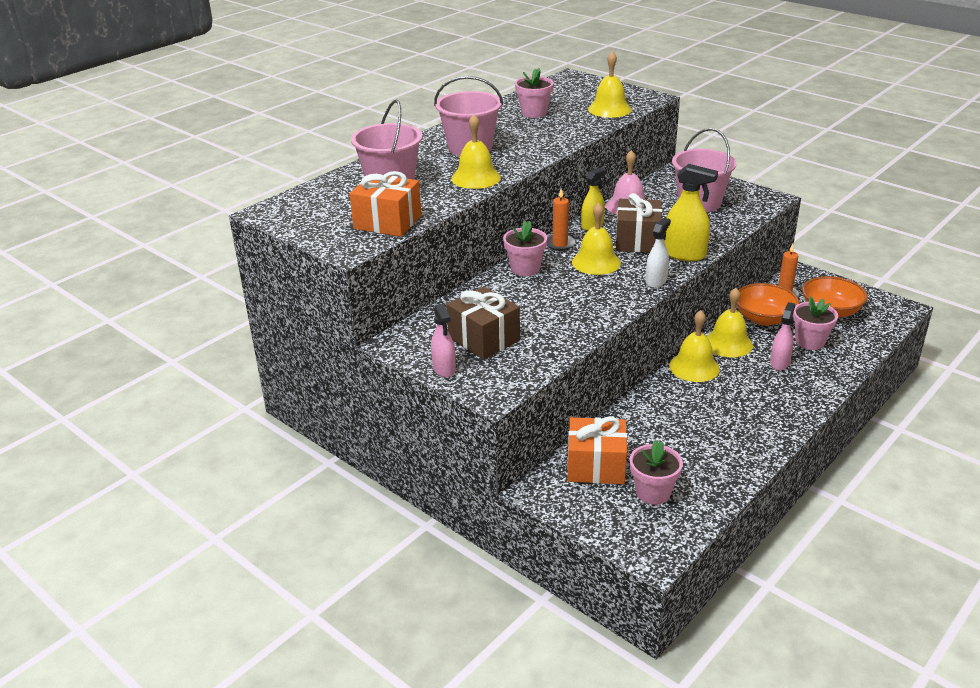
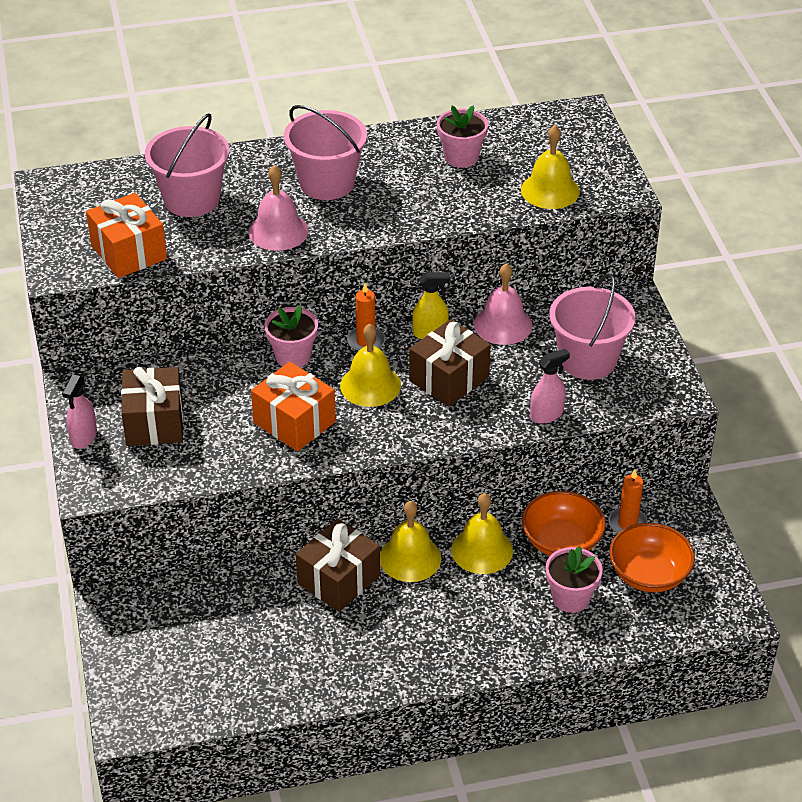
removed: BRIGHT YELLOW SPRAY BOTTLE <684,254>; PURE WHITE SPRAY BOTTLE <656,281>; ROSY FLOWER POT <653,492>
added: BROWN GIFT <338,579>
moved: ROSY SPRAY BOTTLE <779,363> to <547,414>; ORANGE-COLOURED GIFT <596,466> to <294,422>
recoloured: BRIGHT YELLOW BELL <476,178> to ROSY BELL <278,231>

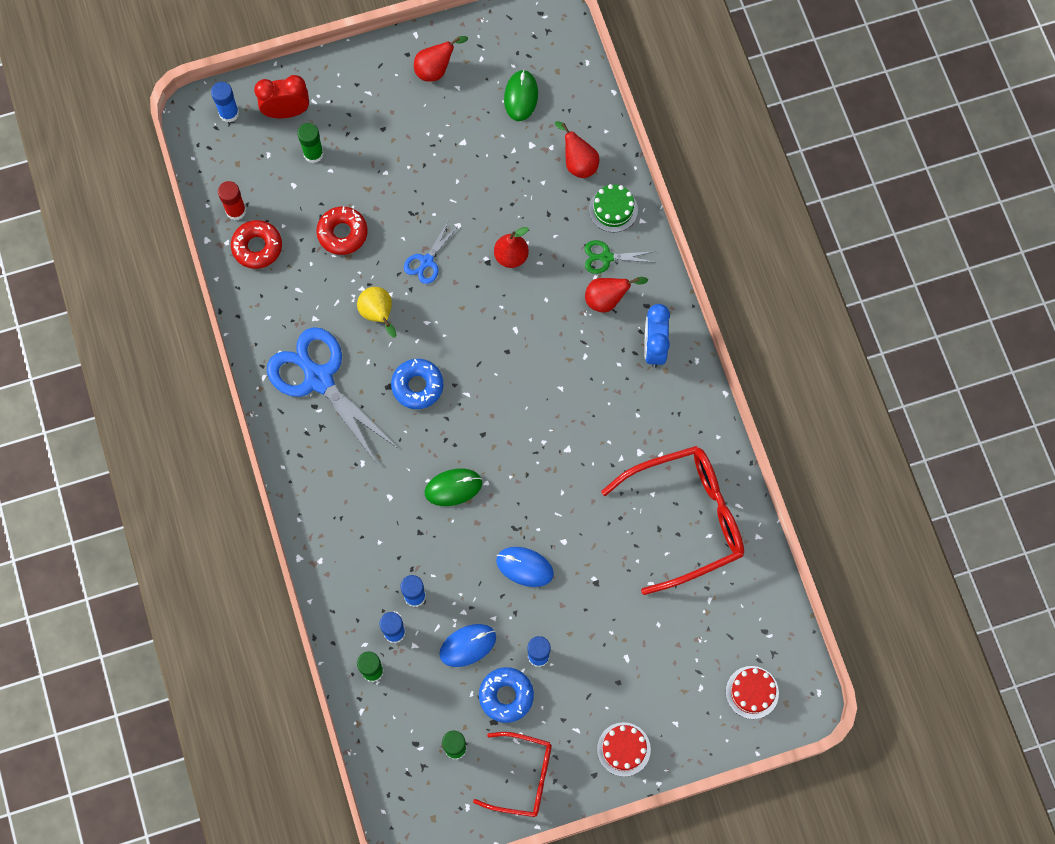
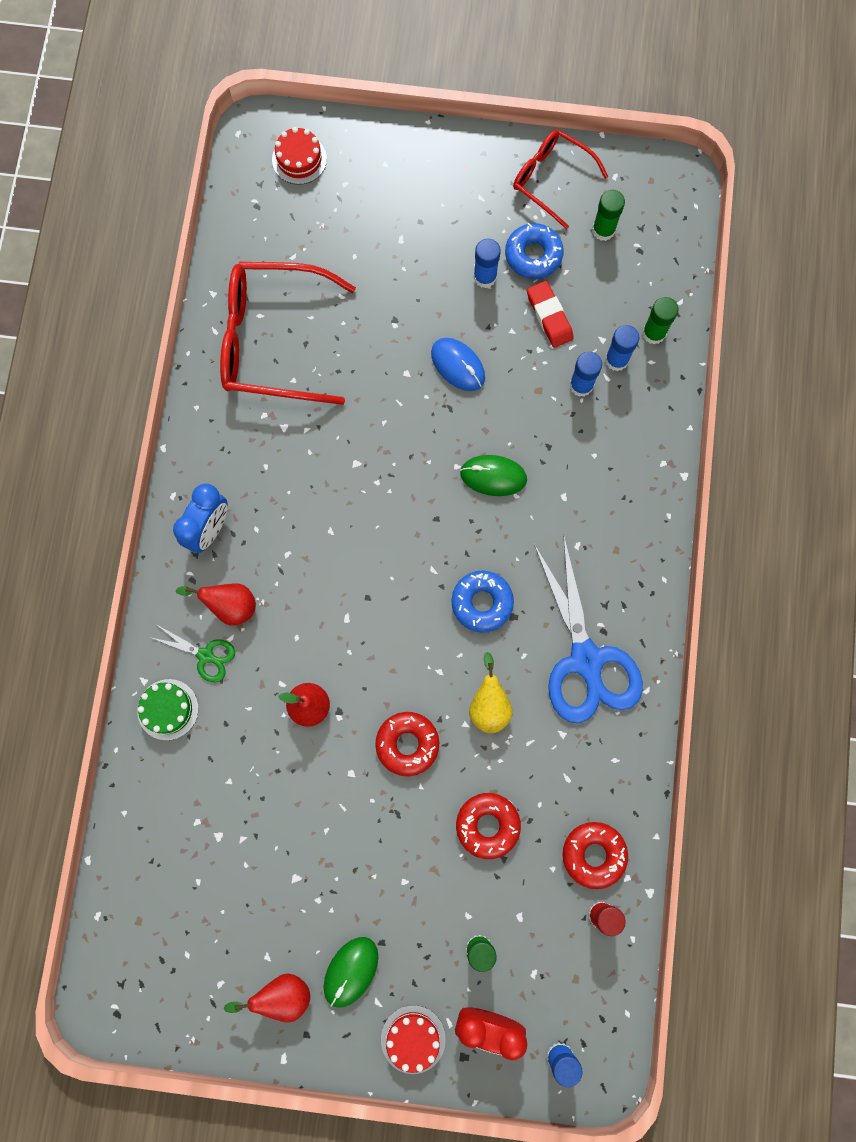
removed: CRIMSON TOY PEAR <578,163>
moved: LEAF-GREEN PC MOUSE <521,96> to <351,971>; CRIMSON CAKE <623,749> to <413,1039>
replaced: COBALT SHEARS <426,262> to CRIMSON DOUGHNUT <407,744>; COBALT PC MOUSE <468,645> to CRIMSON GUM ERASER <549,316>

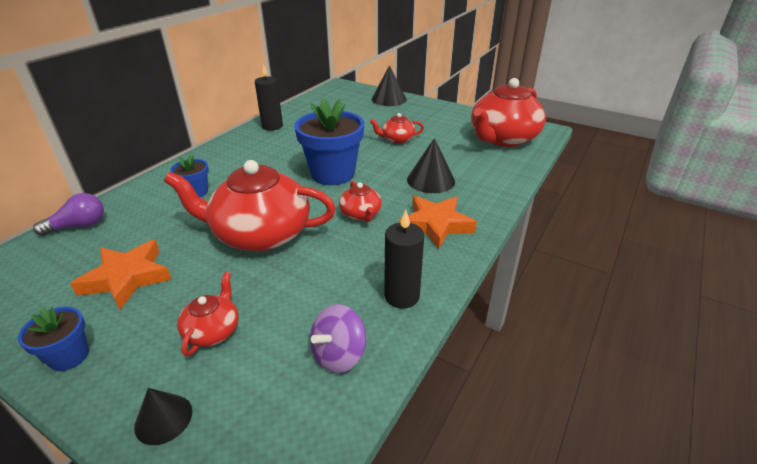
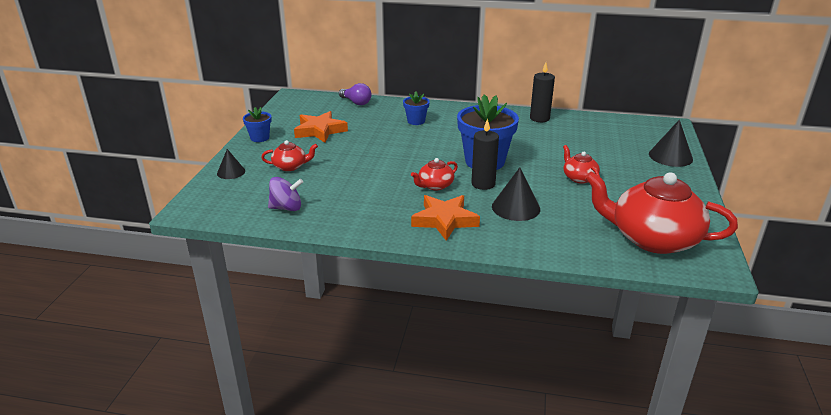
removed: CRIMSON TEA POT <260,234>
moved: BLACK PILLAR CANDLE <402,296> to <483,184>
turned: PURPLE TOY TOP <338,355> = <286,208> 150 degrees clockwise

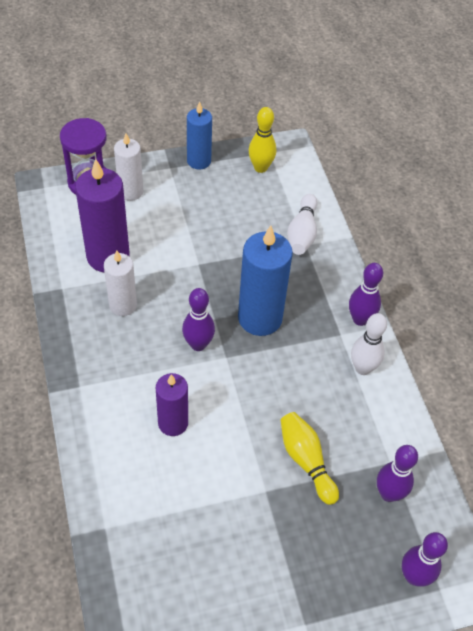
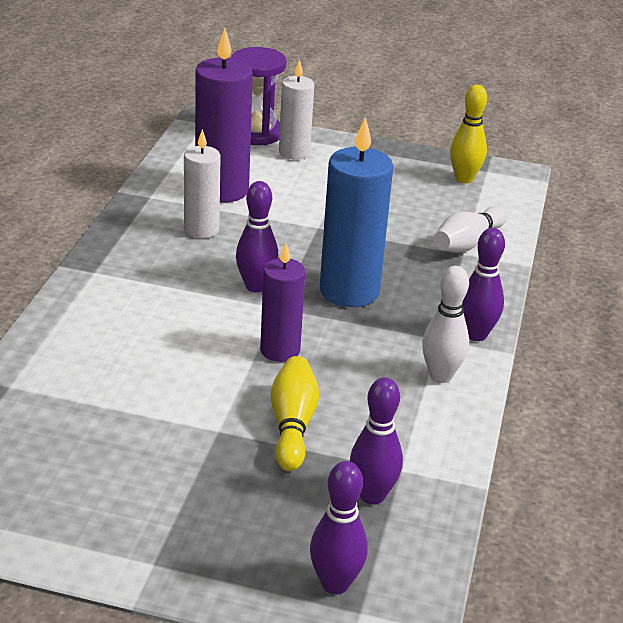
removed: COBALT PILLAR CANDLE <199,161>
moved: PURPLE PILLAR CANDLE <173,423> to <280,350>

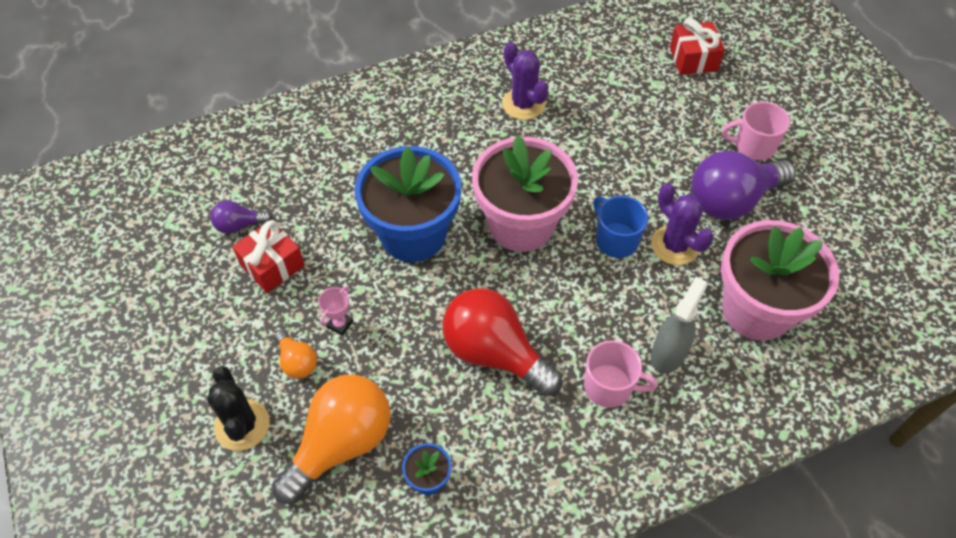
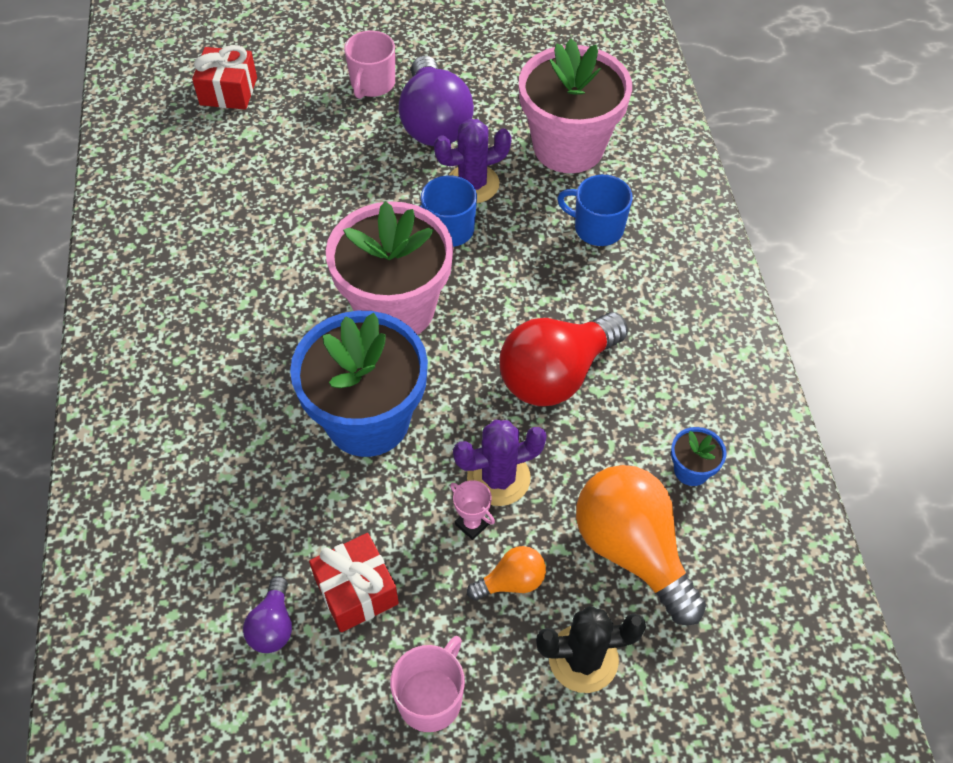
moved: PURPLE CACTUS <523,104> to <498,478>; ROSY MUG <609,386> to <431,698>
replaced: GRAY SPRAY BOTTLE <668,353> to COBALT MUG <597,228>

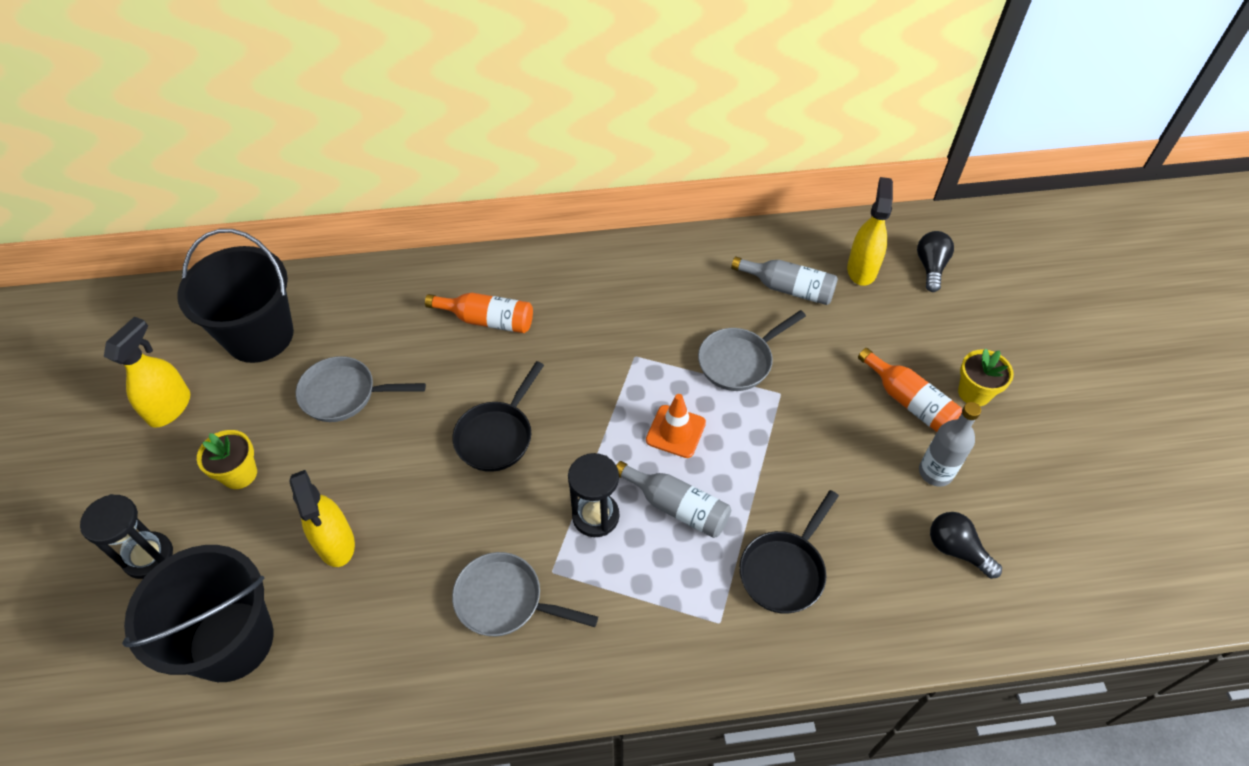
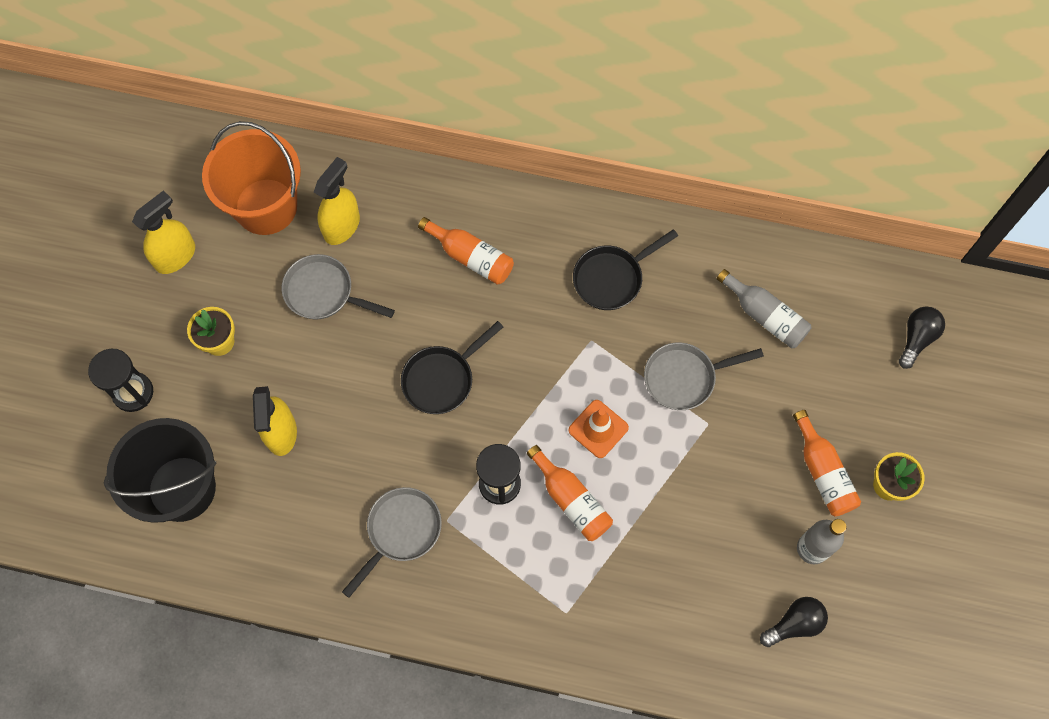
moved: BRIGHT YELLOW SPRAY BOTTLE <862,269> to <342,226>; BLACK PAN <784,570> to <611,278>
recoloured: BLACK SAND BUCKET <259,336> to ORANGE-COLOURED SAND BUCKET <266,206>; GRAY DRINK BOTTLE <677,507> to ORANGE-COLOURED DRINK BOTTLE <571,500>
turned: BLACK LIGHT BULB <956,549> = <794,624> 90 degrees clockwise; GRAY PAN <505,600> = <401,531> 90 degrees clockwise

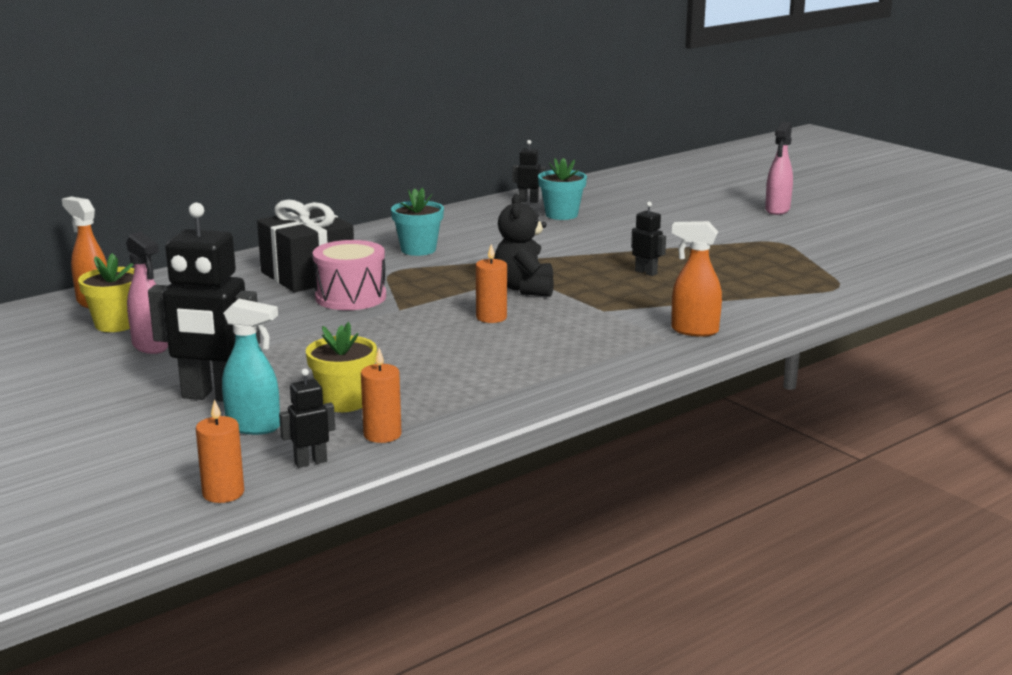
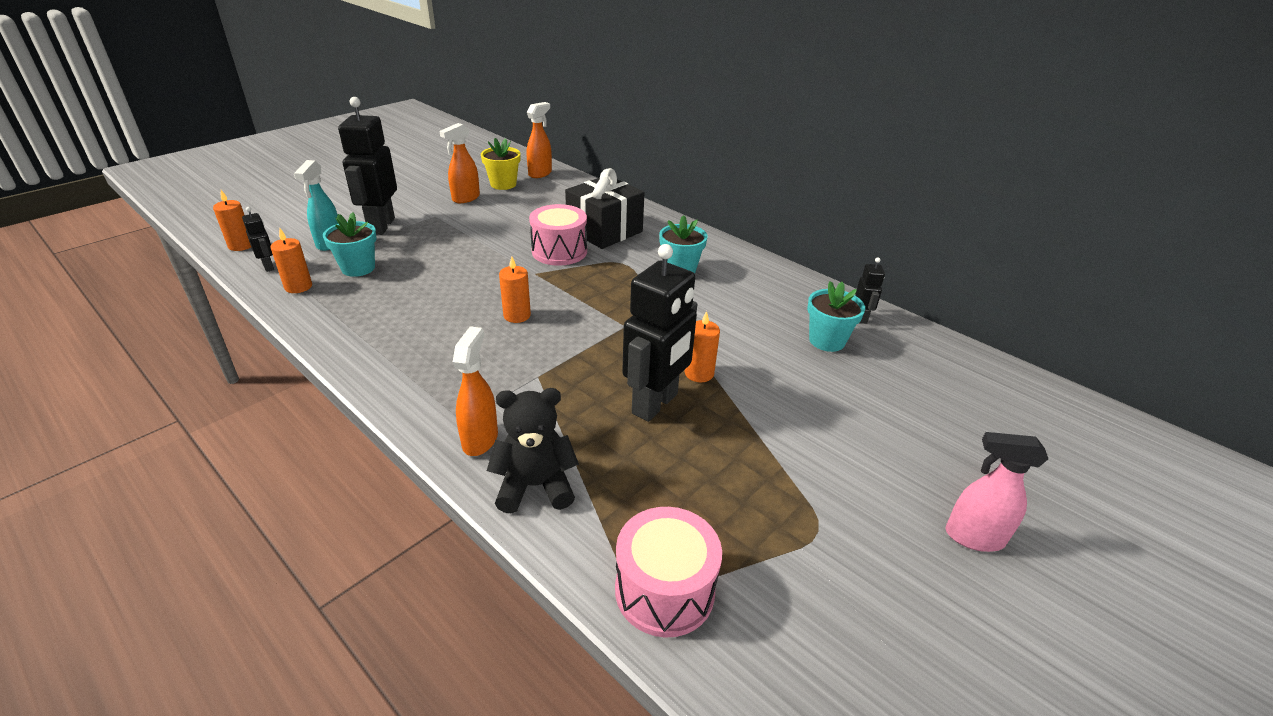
added: ORANGE-COLOURED PILLAR CANDLE <699,373>; ROSY SNARE DRUM <664,590>
moved: BLACK TEDDY BEAR <524,288> to <535,486>
recoloured: ROSY SPRAY BOTTLE <151,346> to ORANGE-COLOURED SPRAY BOTTLE <465,198>; BRIGHT YELLOW FLOWER POT <344,402> to TEAL FLOWER POT <358,268>
resized: BLACK ROBOT <646,272> = <655,404> x2.17

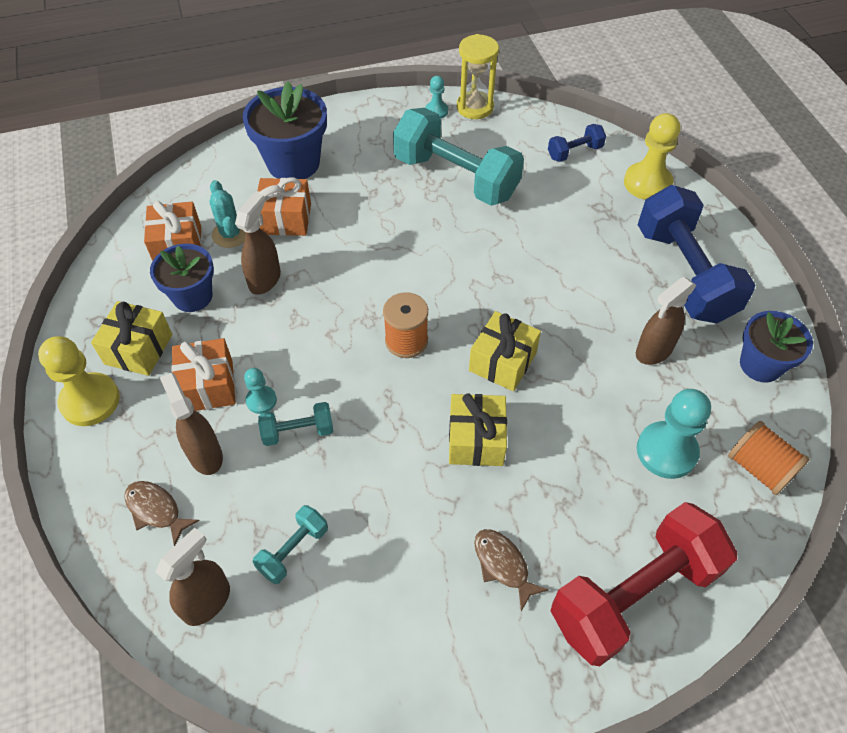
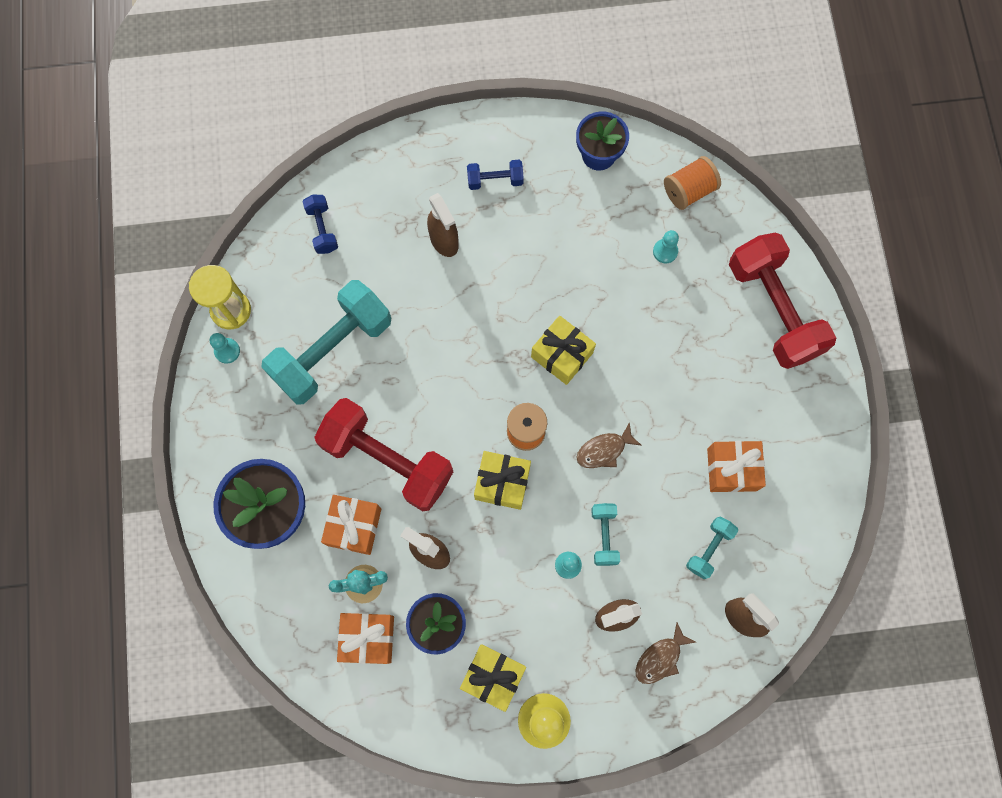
removed: BRIGHT YELLOW GAME PAWN <647,183>
added: CRIMSON DUMBBELL <387,460>
moved: BROWN SPRAY BOTTLE <653,351> to <444,241>; ORANGE-COLOURED GIFT <208,386> to <732,469>; BRIGHT YELLOW GIFT <476,440> to <502,483>; BROWN TOY FISH <503,565> to <604,450>
turned: TEAL DUMBBELL <293,550> = <709,549> 75 degrees clockwise
resized: COBALT DUMBBELL <684,274> = <495,180> x0.45; TEAL GAME PAWN <666,451> = <665,251> x0.53

